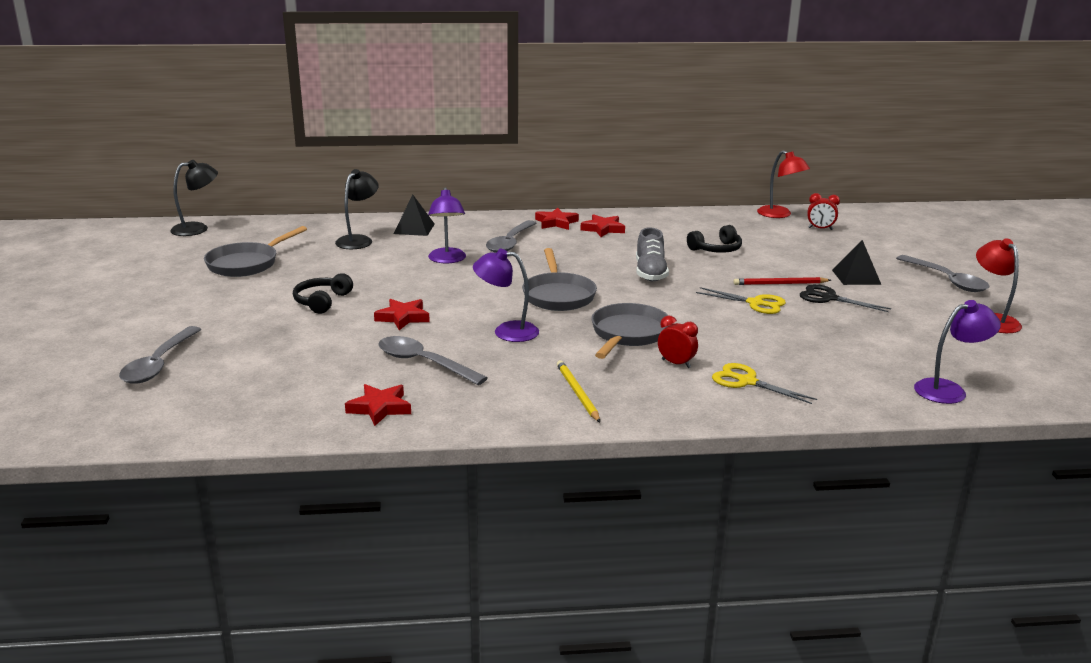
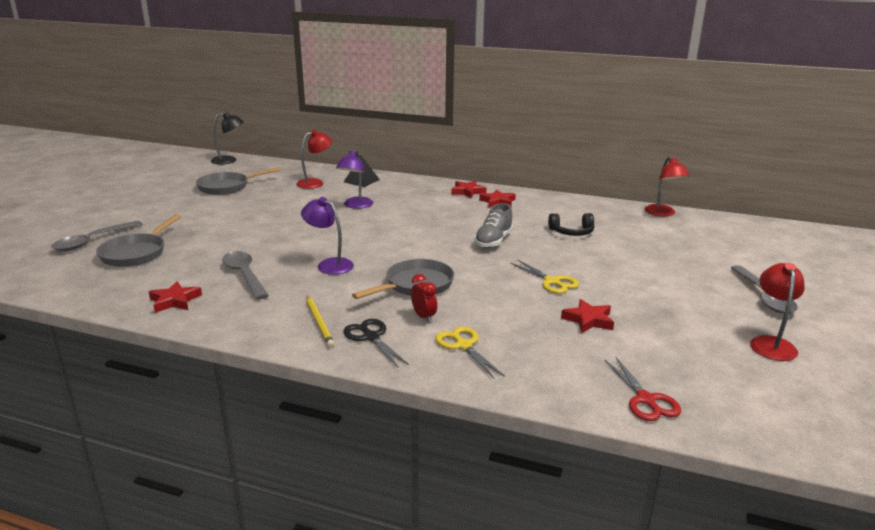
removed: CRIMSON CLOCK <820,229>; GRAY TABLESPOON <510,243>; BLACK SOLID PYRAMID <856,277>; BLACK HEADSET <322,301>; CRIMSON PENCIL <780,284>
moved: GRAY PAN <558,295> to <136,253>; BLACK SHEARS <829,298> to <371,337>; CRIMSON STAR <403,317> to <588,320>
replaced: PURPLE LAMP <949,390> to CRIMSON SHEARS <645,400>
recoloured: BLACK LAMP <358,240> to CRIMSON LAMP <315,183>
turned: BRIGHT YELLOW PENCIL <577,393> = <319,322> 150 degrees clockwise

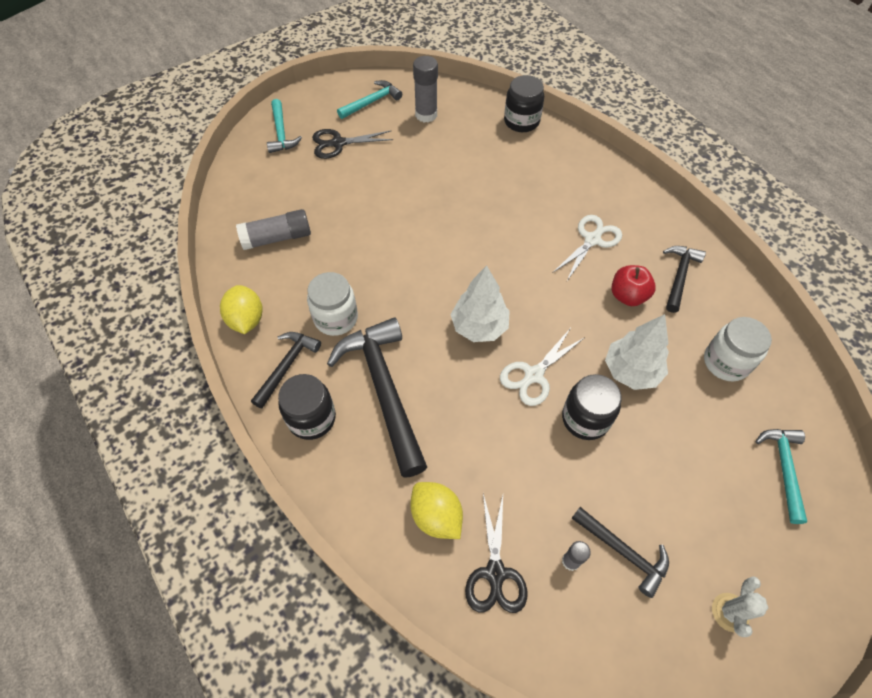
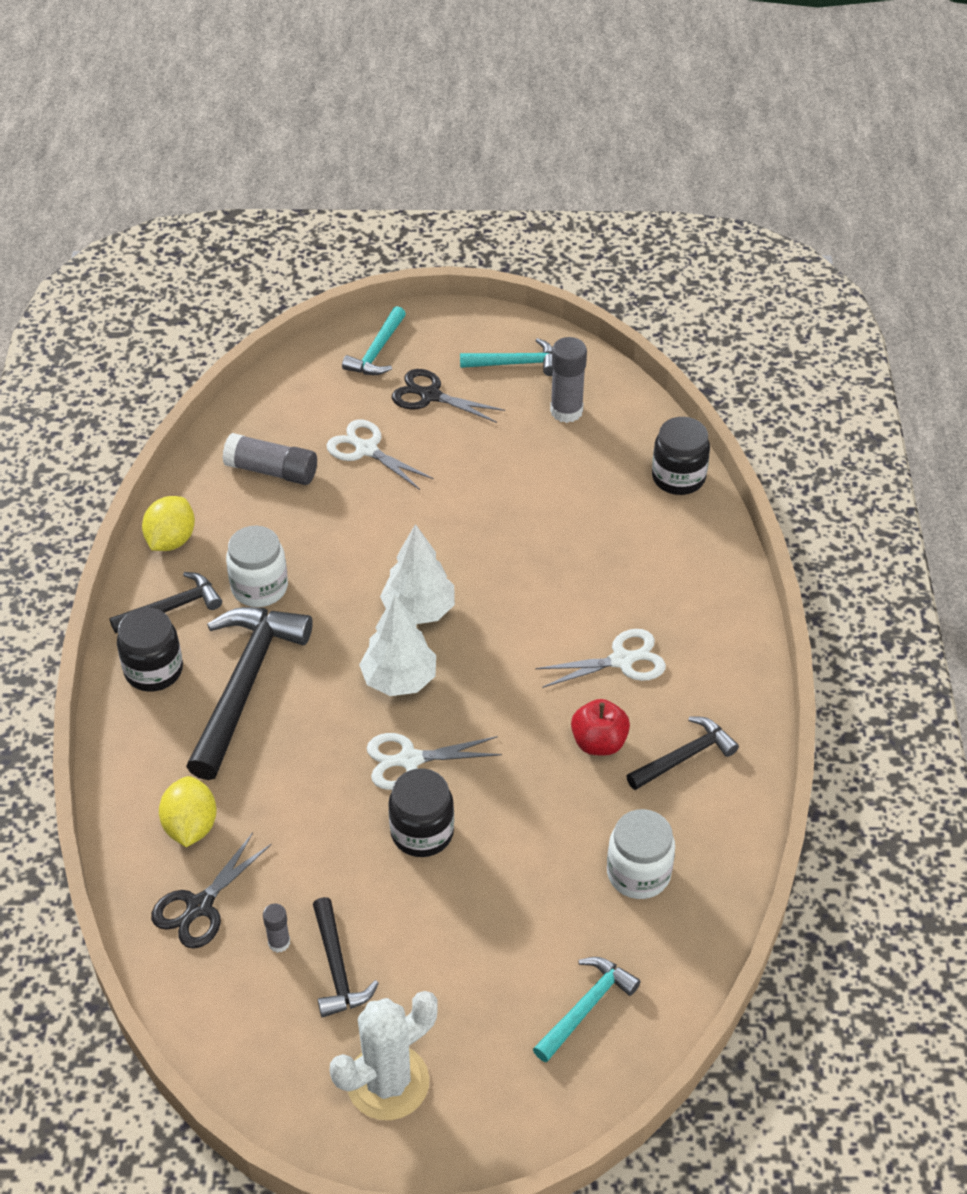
added: PURE WHITE SHEARS <366,449>
moved: PURE WHITE TREE <631,371> to <418,610>
resized: PURE WHITE CACTUS <730,612> = <388,1082> x1.83

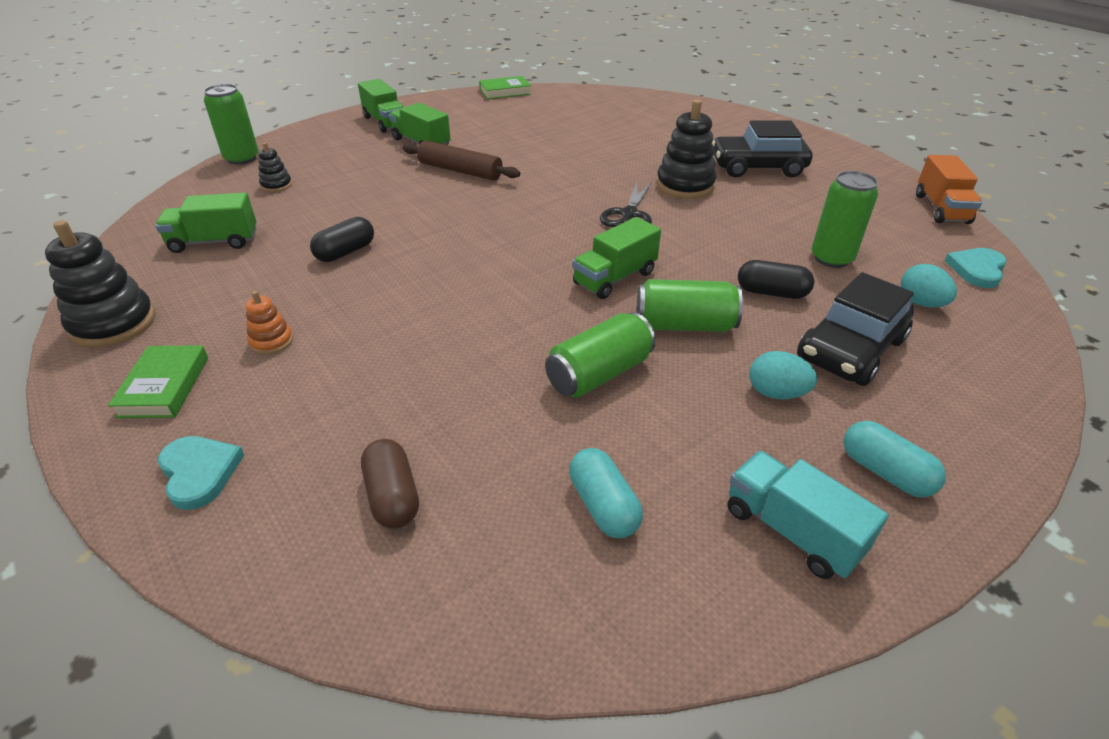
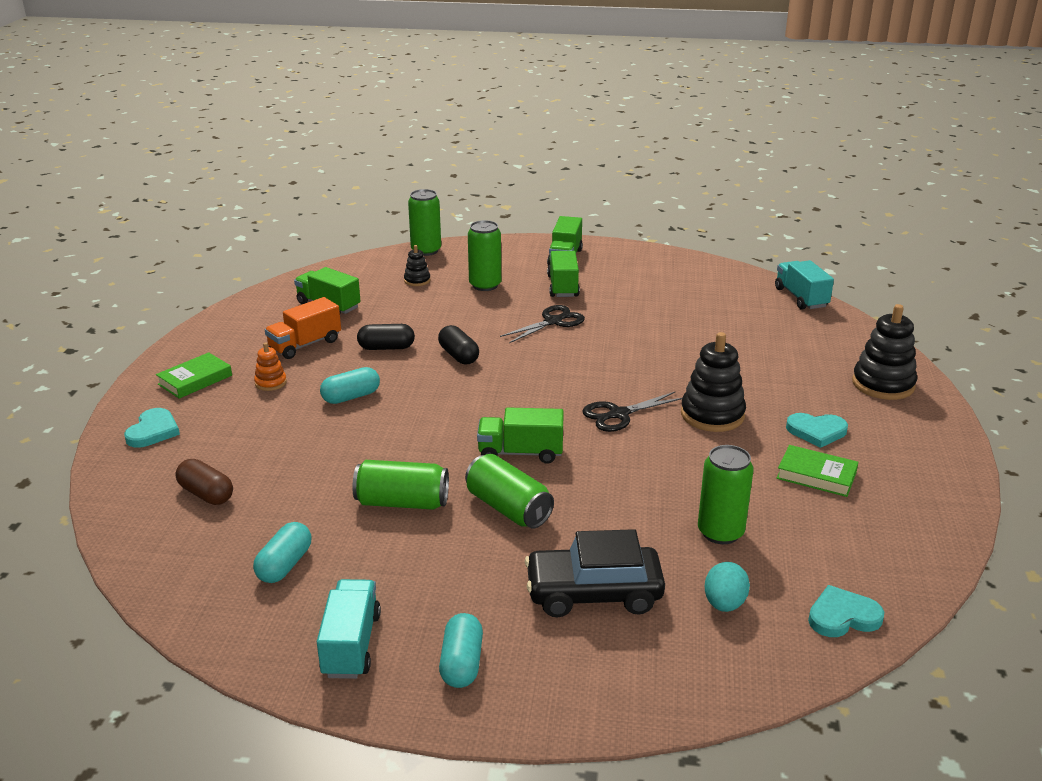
removed: TEAL TOY EGG <776,393>
added: LEAF-GREEN CAN <485,285>; TEAL TRUCK <801,298>; TEAL CAPSULE <351,397>
moved: LEAF-GREEN HARDBACK <505,92> to <816,475>; ORANGE-COLOURED TRUCK <941,209> to <305,345>; BLACK RING STACKER <113,323> to <883,384>; BLACK CAPSULE <771,292> to <459,356>
replaced: BLACK AUTOMOBILE <757,167> to TEAL HEART SHAPE <816,431>; BROWN ROLLING PIN <460,171> to BLACK SHEARS <553,322>
turned: BROWN CAPSULE <392,496> = <206,494> 75 degrees counterclockwise

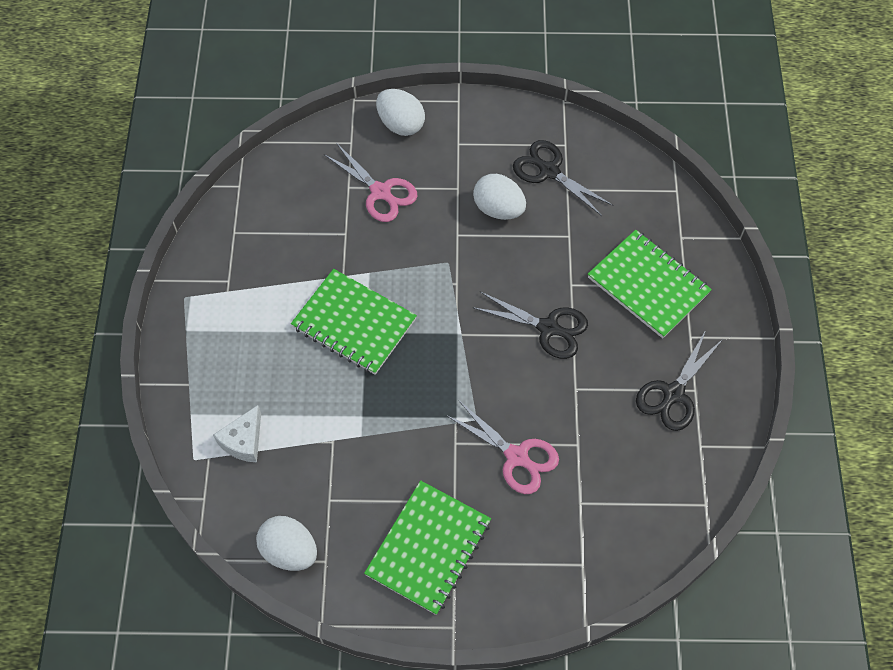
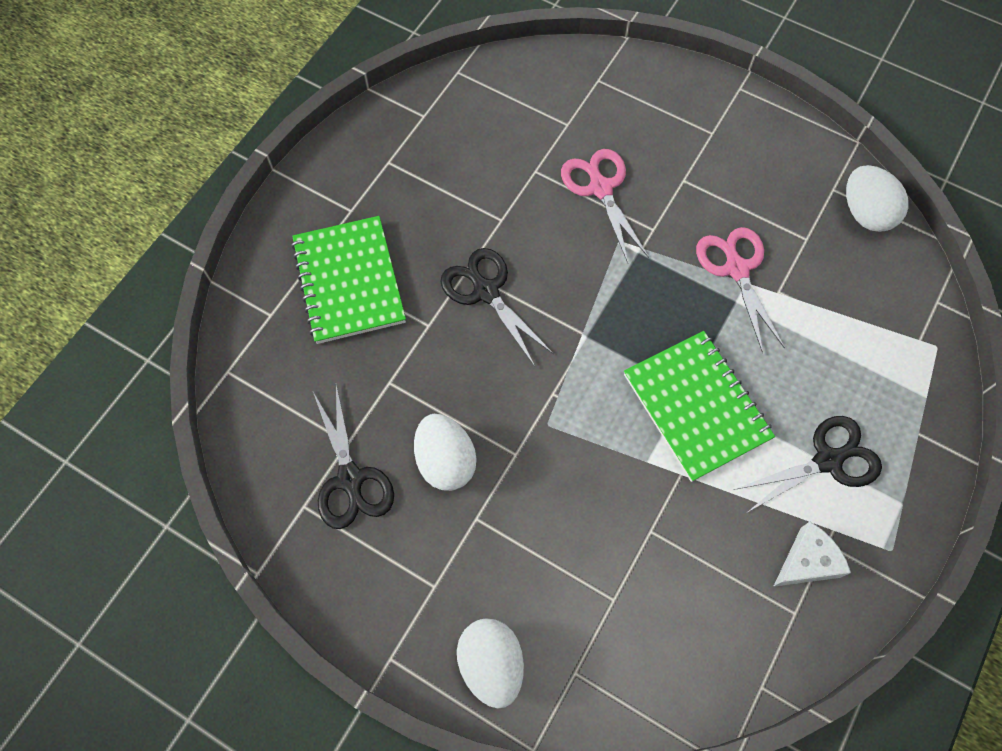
removed: LEAF-GREEN EXERCISE BOOK <428,548>
moved: ROSY SHEARS <381,192> to <736,268>; BLACK SHEARS <673,394> to <828,460>; PURE WHITE CHEESE WEDGE <243,441> to <807,561>

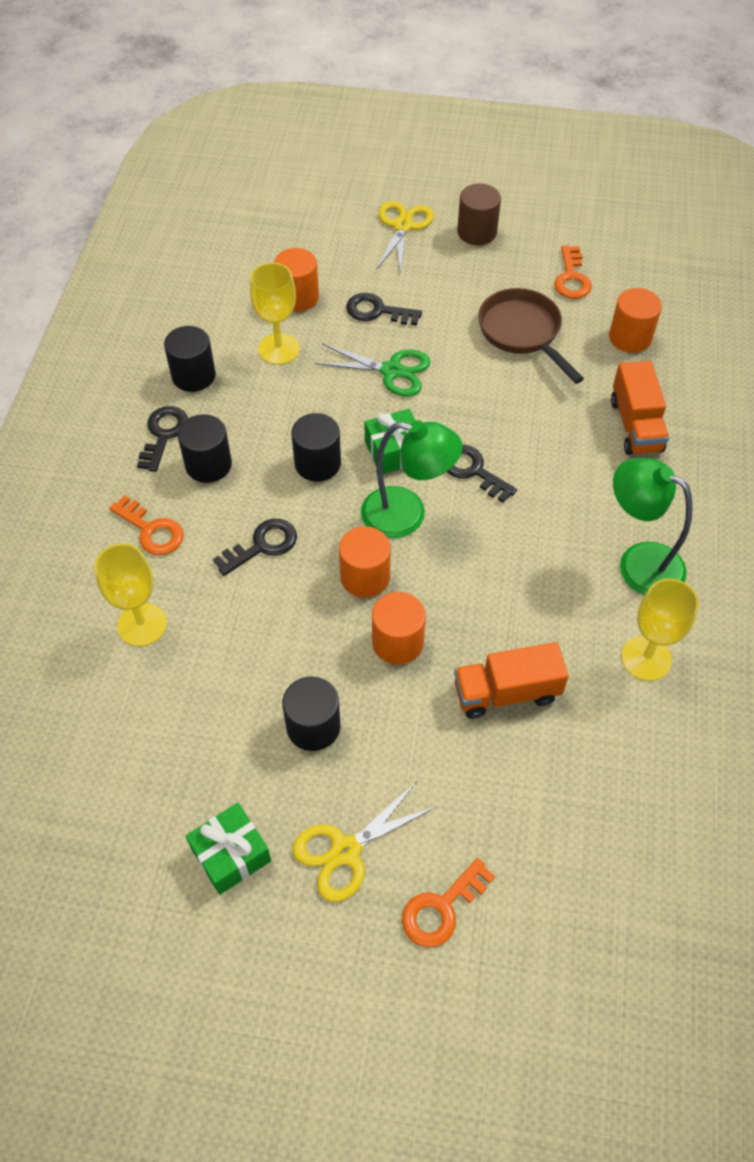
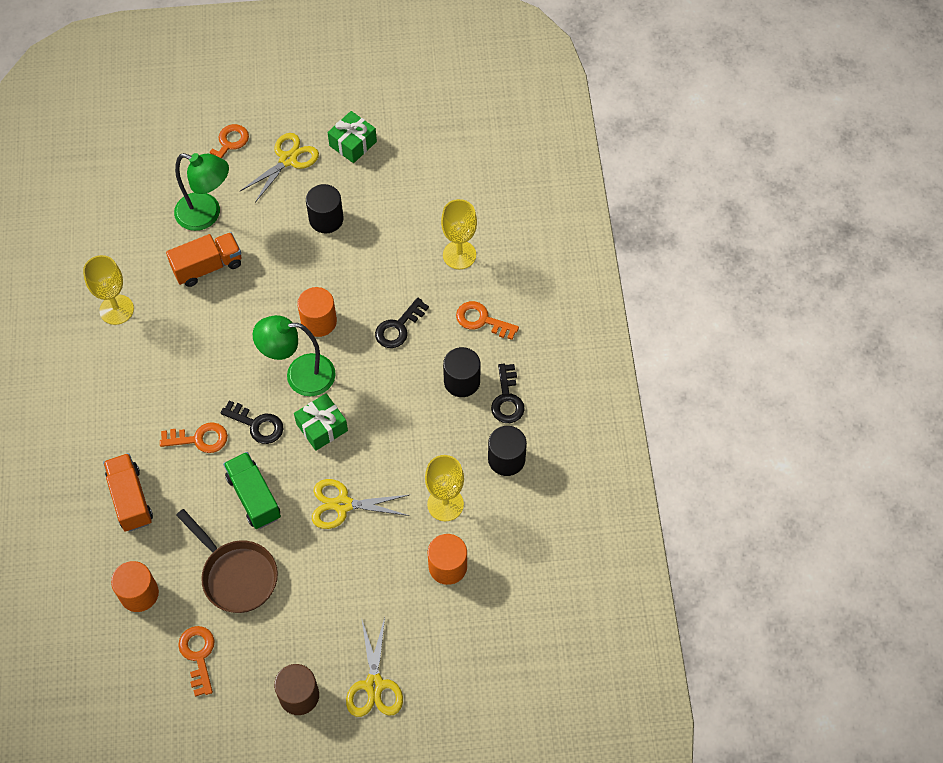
removed: BLACK KEY <377,311>; BLACK SOLID CYLINDER <317,463>; ORANGE-COLOURED SOLID CYLINDER <397,642>
added: ORANGE-COLOURED KEY <199,439>; LEAF-GREEN TRUCK <254,497>
moved: LEAF-GREEN LAMP <638,562> to <207,214>
recoloured: LEAF-GREEN SHEARS <391,371> to BRIGHT YELLOW SHEARS <343,505>

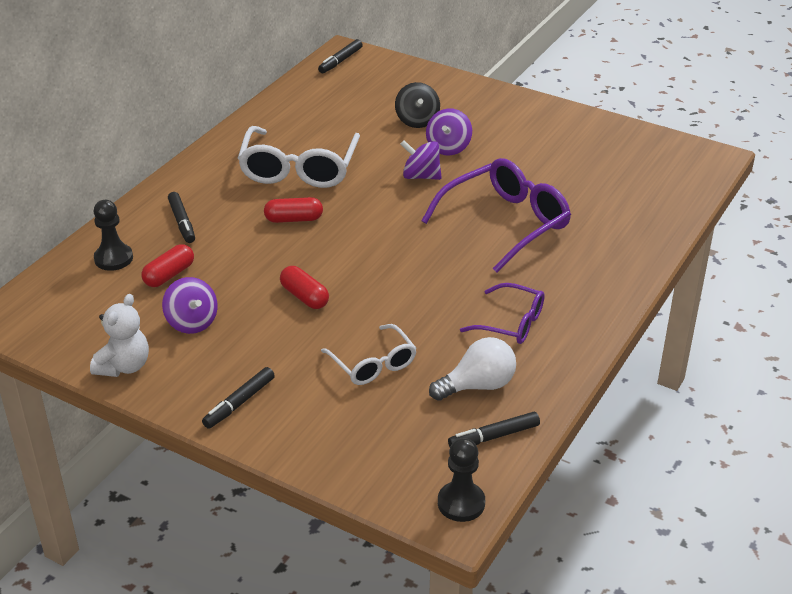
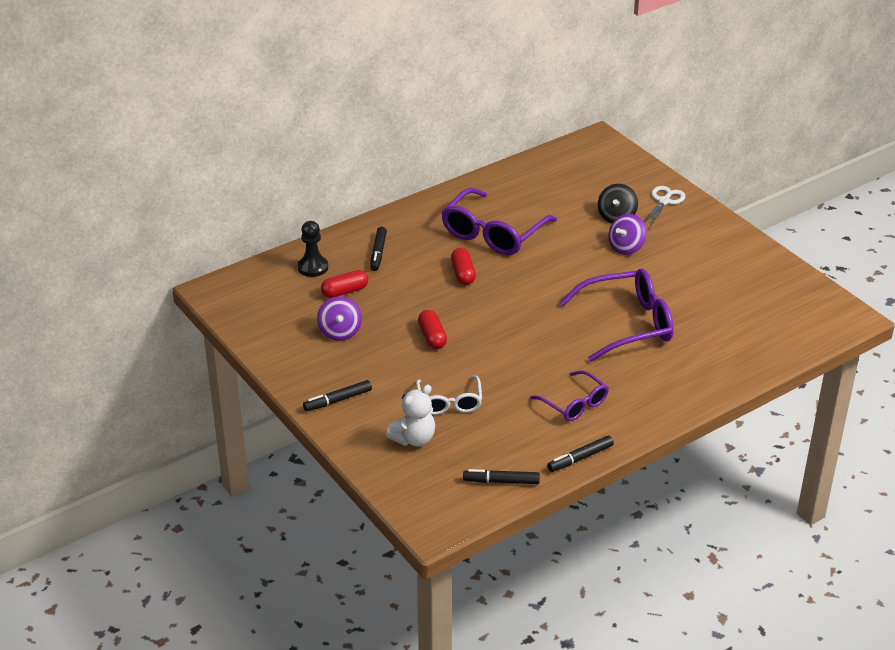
removed: PURPLE TOY TOP <421,176>; PURE WHITE LIGHT BULB <478,386>; BLACK GAME PAWN <461,503>
added: PURE WHITE SHEARS <664,201>
moved: BLACK FELT PEN <340,61> to <580,458>; PURE WHITE TEDDY BEAR <124,366> to <414,439>
recoloured: PURE WHITE SPECTACLES <299,169> to PURPLE SPECTACLES <493,233>
turned: CRIMSON CAPSULE <294,219> = <463,274> 60 degrees clockwise

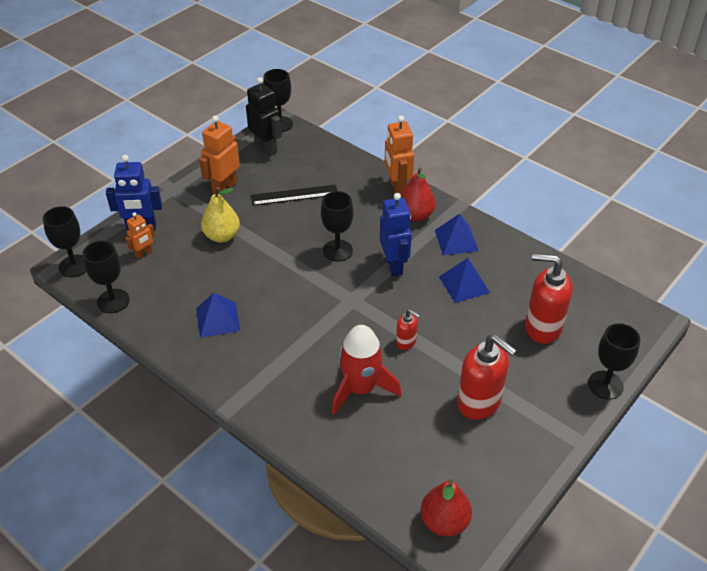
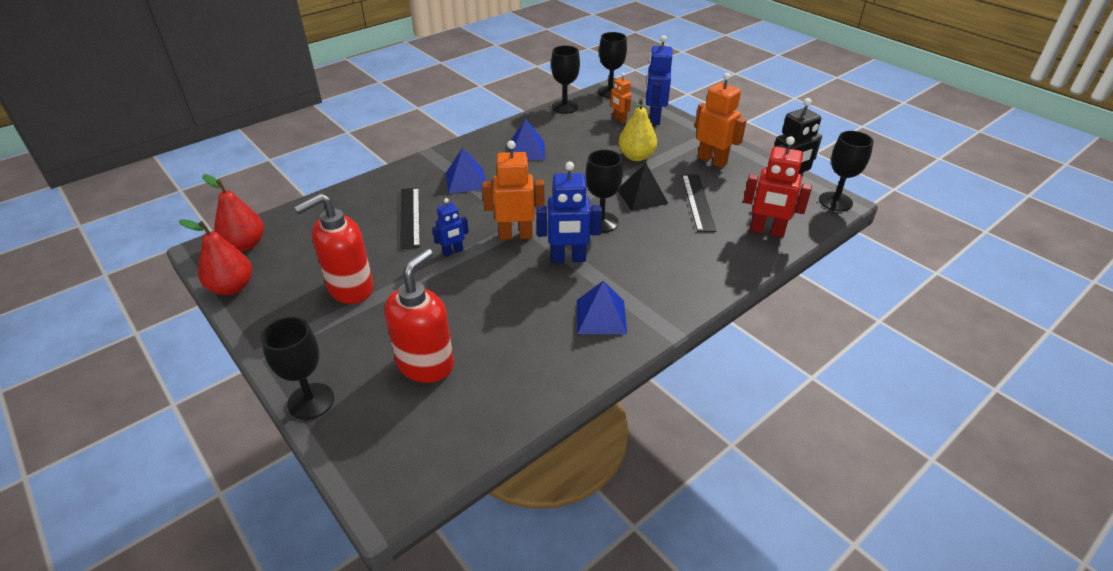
added: CRIMSON ROBOT <767,231>; BLACK SOLID PYRAMID <642,196>
moved: ORANGE-COLOURED ROBOT <397,187> to <515,235>; CRIMSON TOY PEAR <415,215> to <232,287>; COBALT SOLID PYRAMID <464,284> to <466,180>
replaced: CRIMSON PUMP BOTTLE <406,342> to COBALT ROBOT <453,252>; CRIMSON TOY ROCKET <360,389> to BLACK MEASURING STICK <410,217>

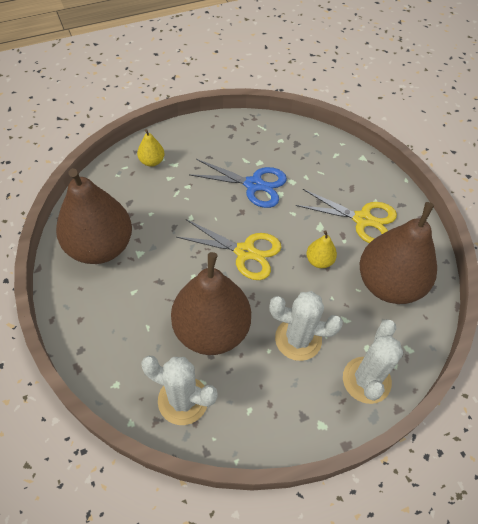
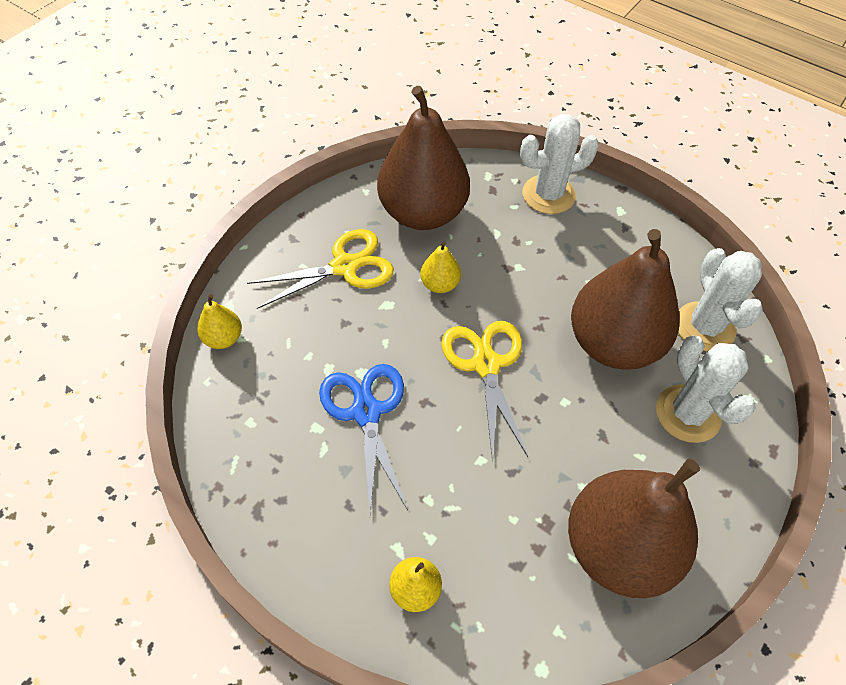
added: BRIGHT YELLOW TOY PEAR <223,338>
moved: PURE WHITE CACTUS <298,339> to <688,413>
turned: BRIGHT YELLOW SHEARS <362,219> = <344,266> 75 degrees clockwise

